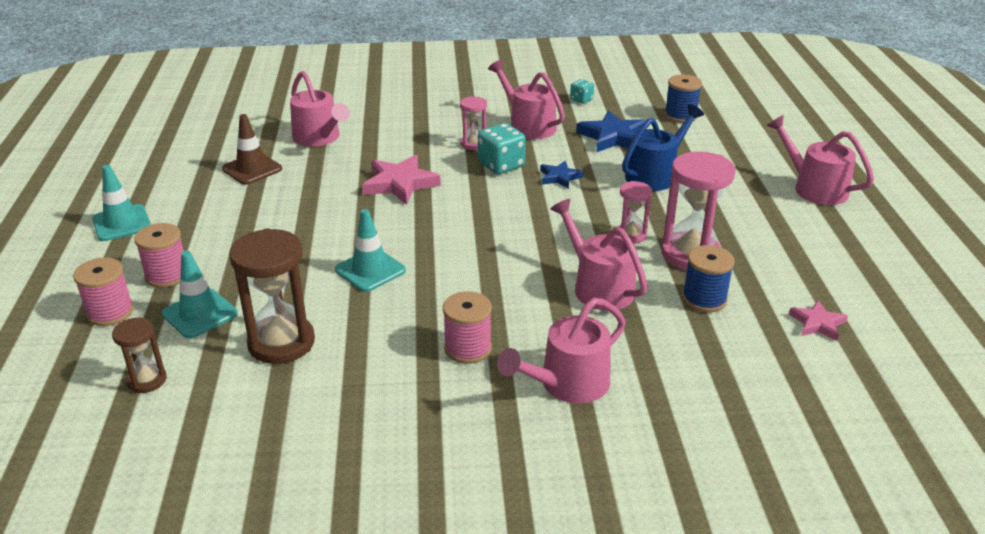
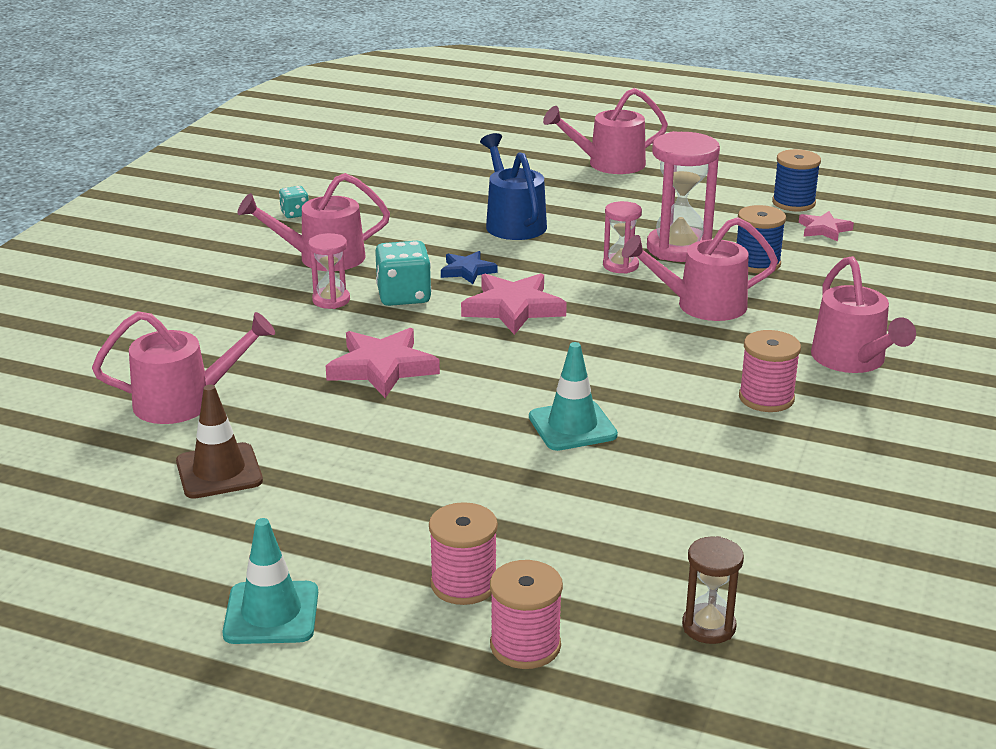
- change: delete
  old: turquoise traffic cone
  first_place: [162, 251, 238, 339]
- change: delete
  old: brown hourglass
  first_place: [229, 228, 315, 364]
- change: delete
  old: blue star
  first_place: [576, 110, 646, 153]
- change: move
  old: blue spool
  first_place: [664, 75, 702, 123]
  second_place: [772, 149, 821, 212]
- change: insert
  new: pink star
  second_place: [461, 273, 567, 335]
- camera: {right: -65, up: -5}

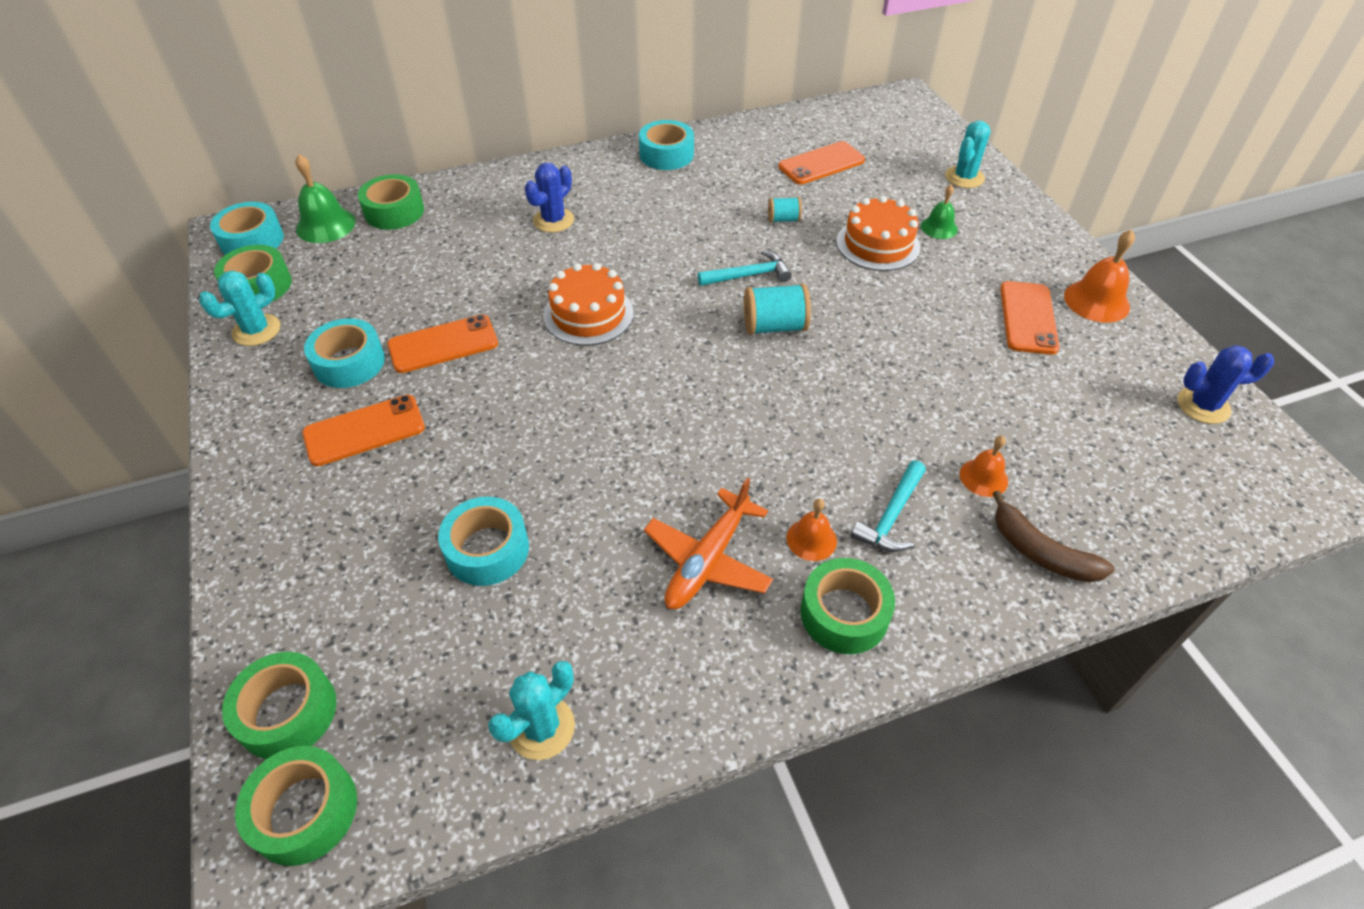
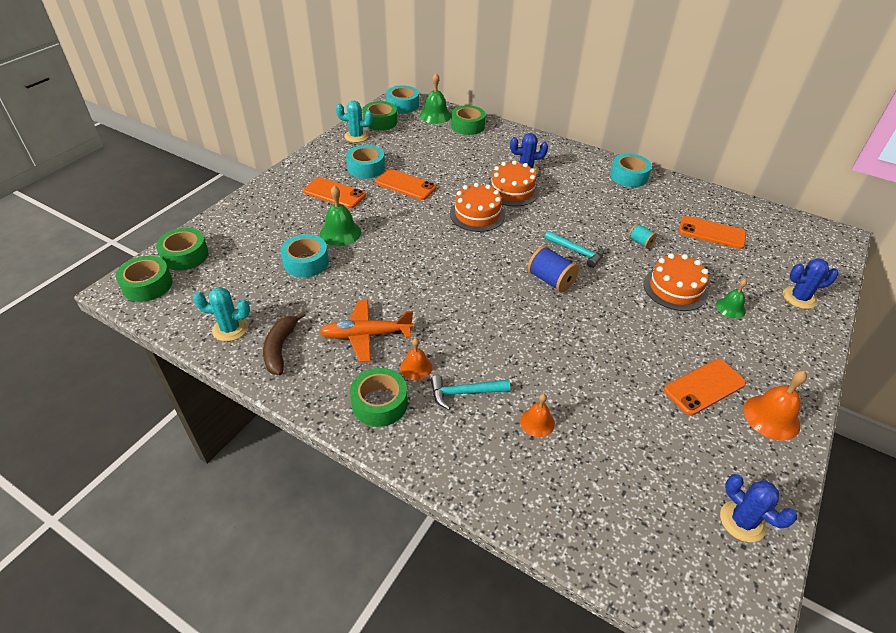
- change: recolor
  old: turquoise spool
  new: blue spool
  first_place: [744, 283, 811, 335]
  second_place: [528, 246, 579, 292]
- change: recolor
  old: turquoise cactus
  new: blue cactus
  first_place: [945, 120, 991, 188]
  second_place: [783, 258, 838, 309]
- change: move
  old: brown banana
  first_place: [992, 490, 1115, 583]
  second_place: [263, 312, 306, 375]
- change: insert
  new: green bell
  second_place: [320, 185, 361, 246]
- change: insert
  new: orange cake
  second_place: [488, 160, 539, 206]
- camera: {right: 50, up: -5}

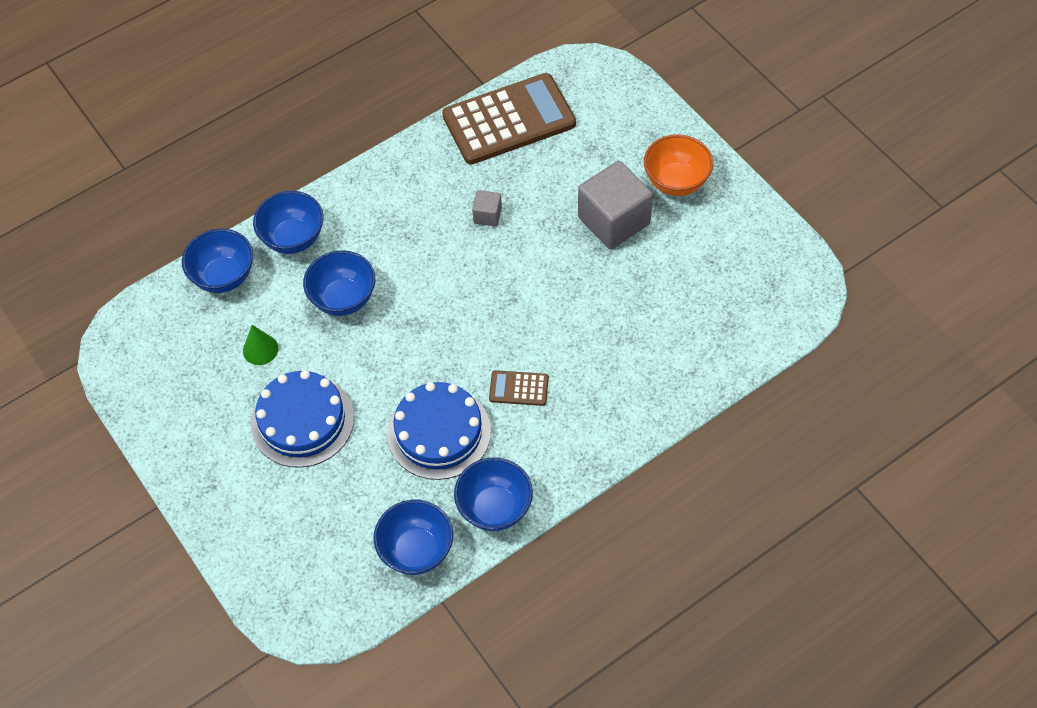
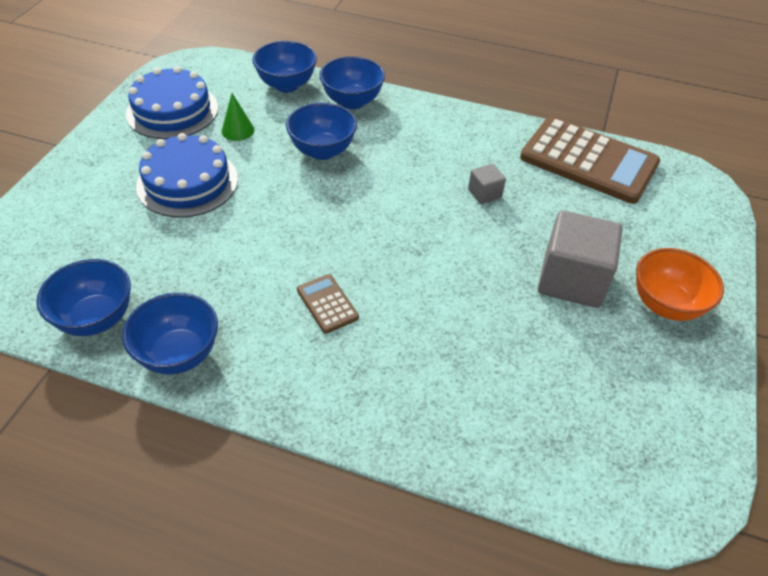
- change: move
  old: blue cake
  first_place: [387, 382, 491, 480]
  second_place: [126, 66, 218, 139]
- camera: {right: 50, up: -10}

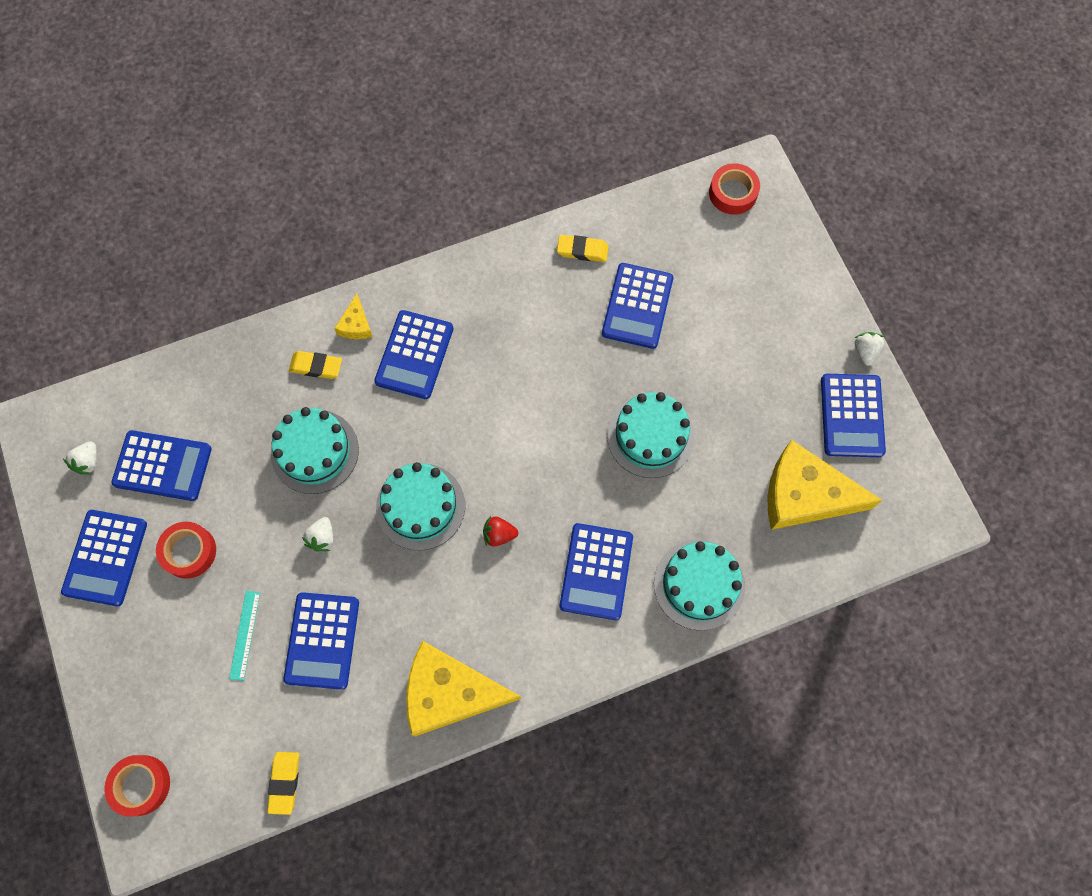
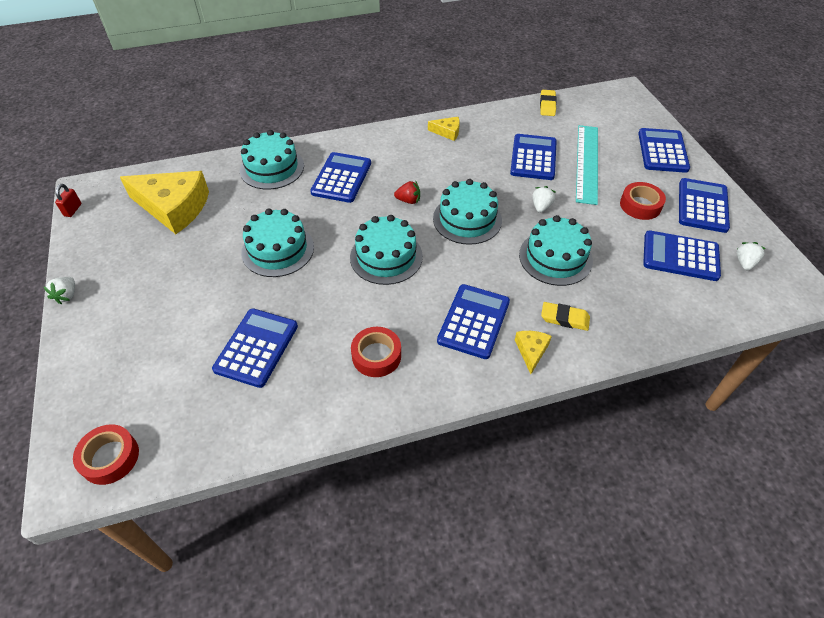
- change: move
  old: red tape
  first_place: [104, 755, 170, 817]
  second_place: [351, 327, 401, 377]
- change: resize
  old: turquoise ruler
  first_place: [229, 591, 260, 681]
  second_place: [576, 125, 598, 205]
  factor: 2.0
- change: resize
  old: yellow cheese
  first_place: [406, 641, 521, 736]
  second_place: [428, 117, 460, 141]
  factor: 0.45
- change: delete
  old: yellow eraser
  first_place: [557, 235, 609, 262]
- change: move
  old: blue calculator
  first_place: [821, 374, 886, 457]
  second_place: [638, 128, 690, 173]
- change: insert
  new: red padlock
  second_place: [55, 184, 82, 217]
- change: insert
  new: turquoise cake
  second_place: [350, 215, 423, 285]
- camera: {right: -175, up: -20}

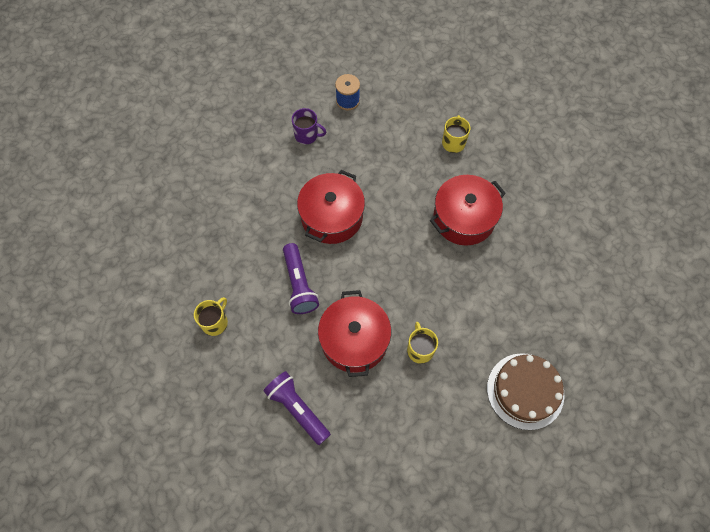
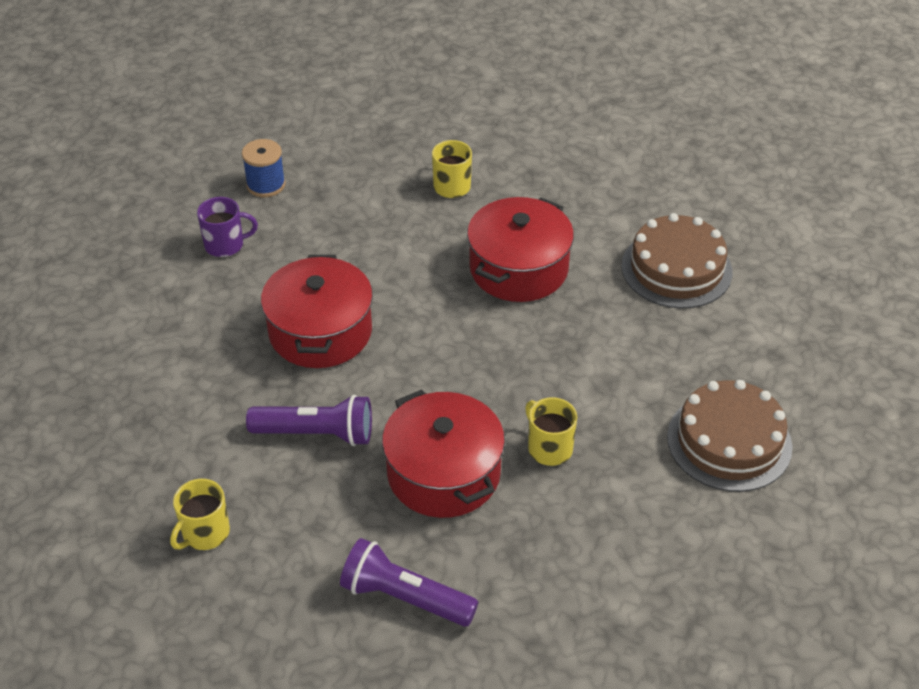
- change: rotate
  old: yellow mug
  first_place: [194, 297, 228, 336]
  second_place: [170, 479, 230, 550]
  degrees: -150
- change: rotate
  old: purple flashlight
  first_place: [283, 243, 319, 314]
  second_place: [246, 395, 372, 446]
  degrees: -45
- change: insert
  new: brown cake
  second_place: [621, 213, 732, 309]
- camera: {right: -25, up: -20}

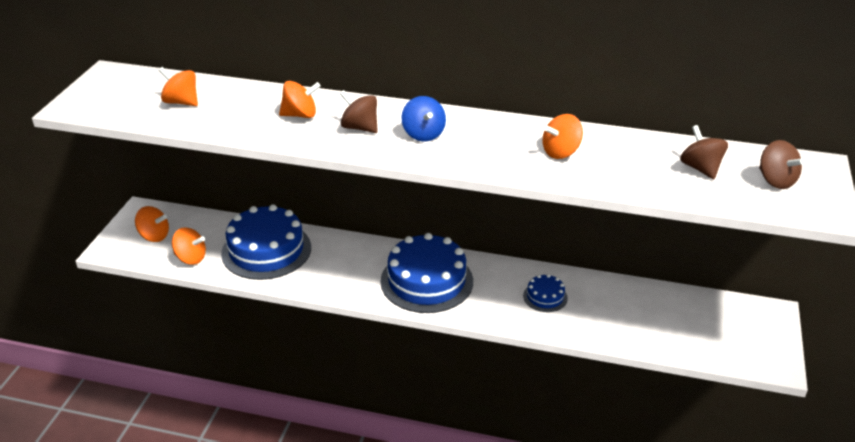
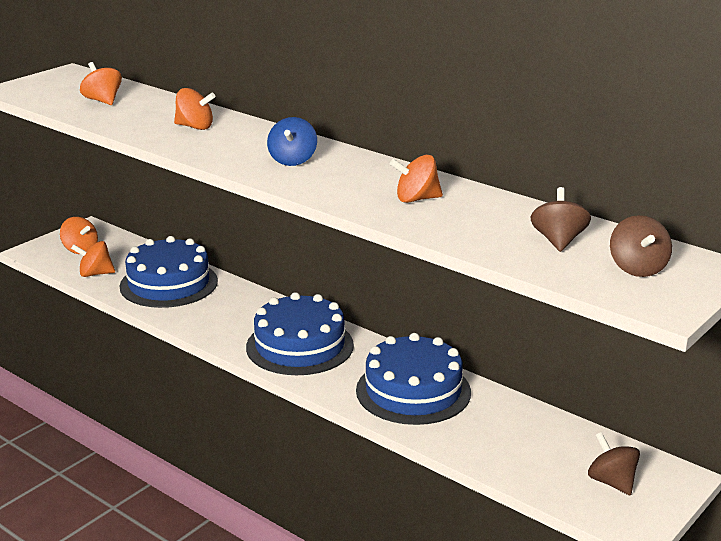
- change: rotate
  old: orange spinning top
  first_place: [172, 227, 206, 265]
  second_place: [71, 241, 115, 277]
  degrees: 135
- change: move
  old: brown spinning top
  first_place: [340, 90, 378, 133]
  second_place: [588, 432, 640, 496]
- change: resize
  old: blue cake
  first_place: [523, 274, 568, 312]
  second_place: [356, 333, 471, 425]
  factor: 2.15
- camera: {right: 25, up: -10}

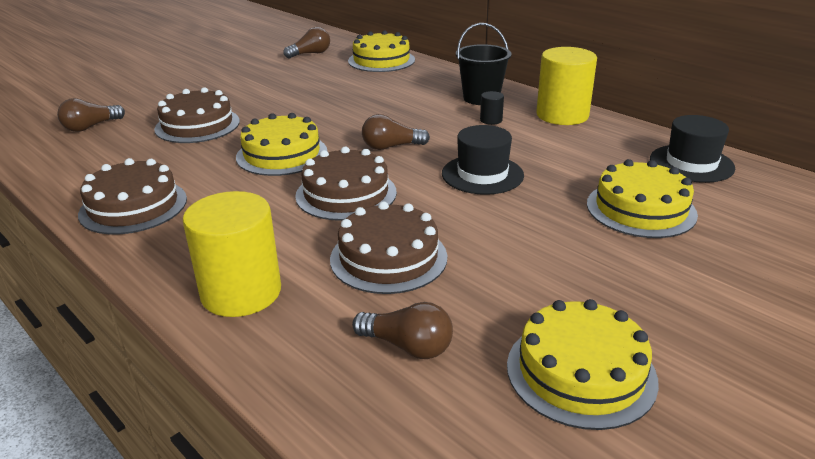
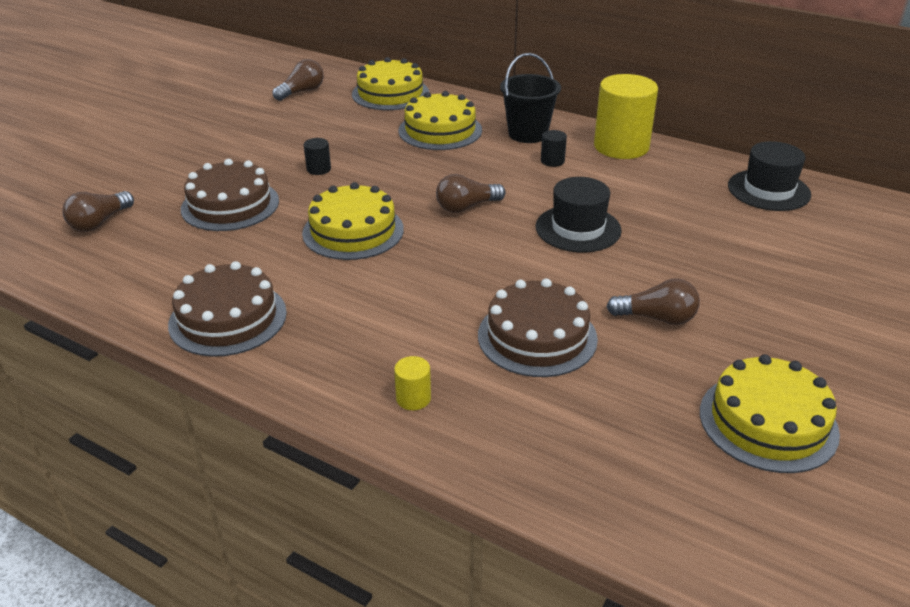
- change: resize
  old: yellow cylinder
  first_place: [183, 191, 281, 317]
  second_place: [394, 356, 431, 410]
  factor: 0.42
- change: delete
  old: brown cake
  first_place: [295, 147, 397, 221]
- change: move
  old: brown light bulb
  first_place: [352, 302, 453, 359]
  second_place: [606, 278, 700, 325]
- change: move
  old: yellow cake
  first_place: [587, 159, 698, 238]
  second_place: [398, 91, 482, 150]
- change: insert
  new: black cylinder
  second_place: [304, 138, 331, 175]
- camera: {right: -15, up: 5}

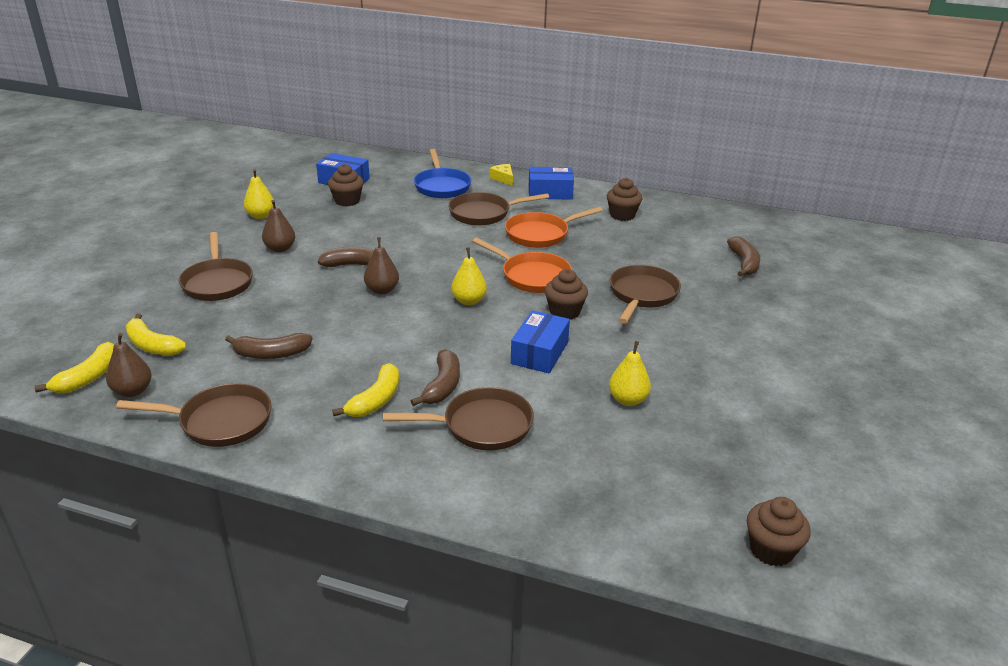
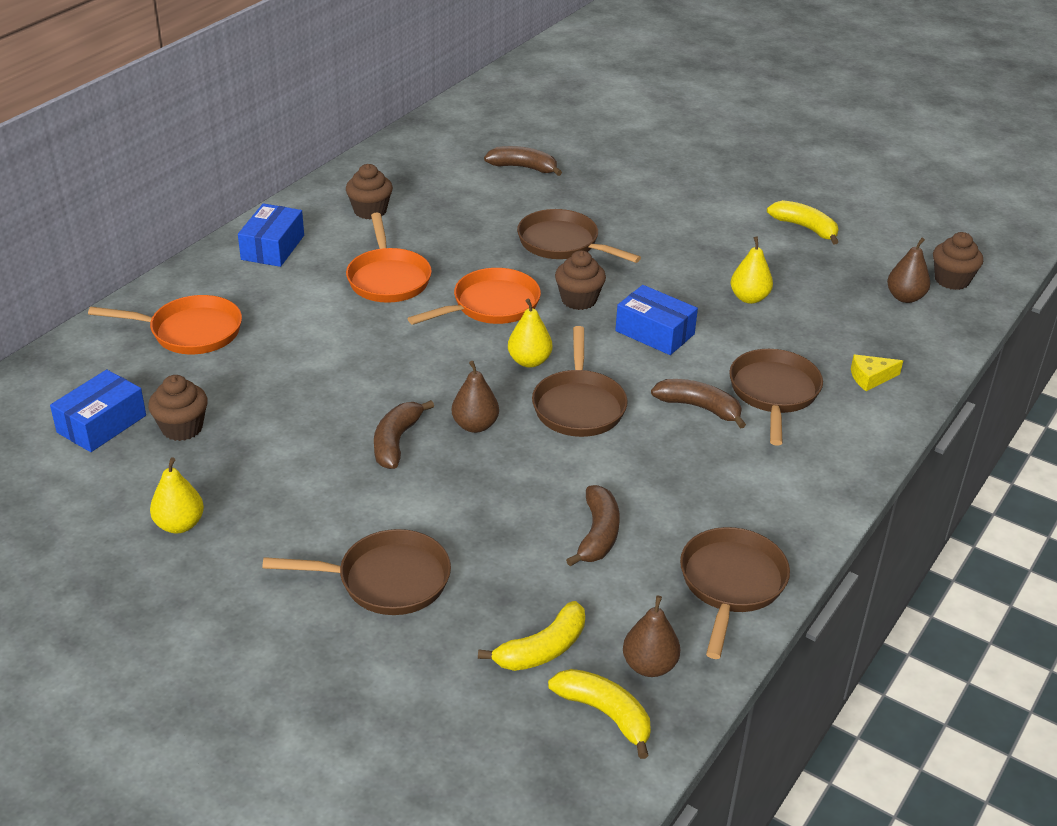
- change: move
  old: brown pear
  first_place: [262, 200, 295, 252]
  second_place: [887, 238, 930, 303]
- change: move
  old: yellow banana
  first_place: [332, 363, 399, 417]
  second_place: [767, 200, 839, 244]
- change: recolor
  old: blue pan
  new: orange pan
  first_place: [414, 149, 471, 199]
  second_place: [88, 295, 242, 354]
- change: move
  old: brown pan
  first_place: [448, 192, 549, 226]
  second_place: [532, 326, 628, 437]
- change: move
  old: yellow cheese
  first_place: [489, 164, 513, 186]
  second_place: [851, 354, 903, 391]
- camera: {right: -75, up: 5}

